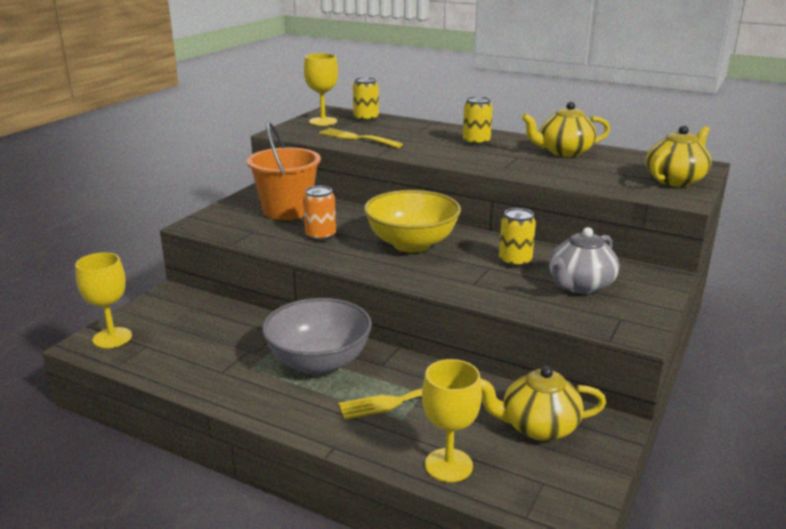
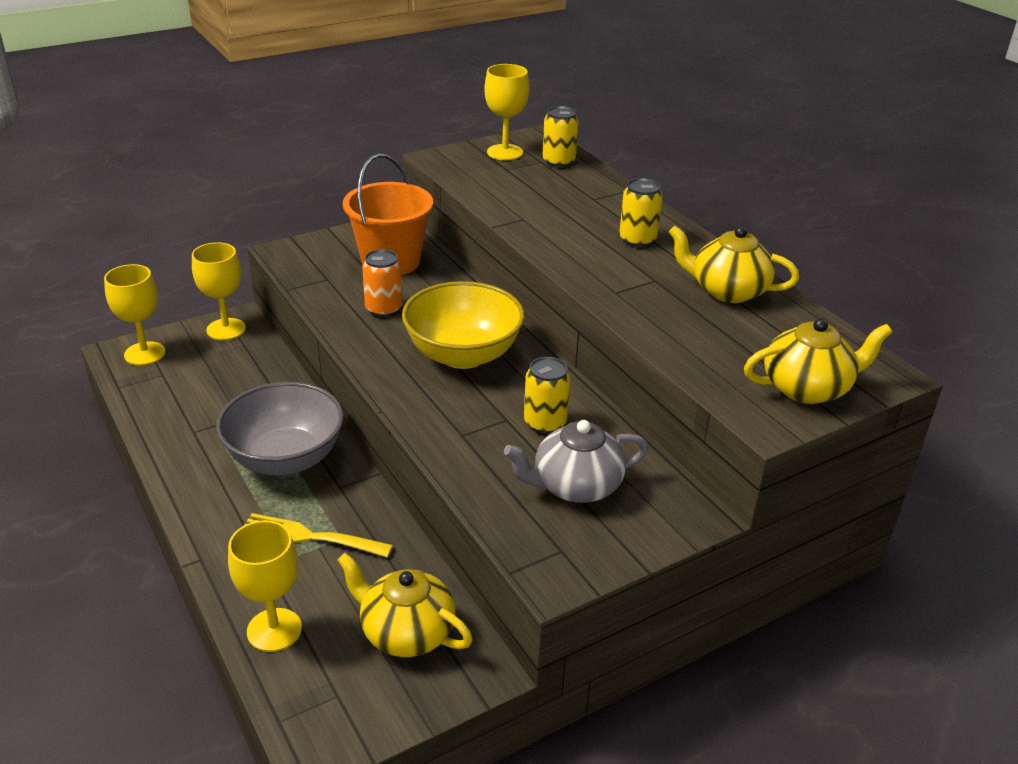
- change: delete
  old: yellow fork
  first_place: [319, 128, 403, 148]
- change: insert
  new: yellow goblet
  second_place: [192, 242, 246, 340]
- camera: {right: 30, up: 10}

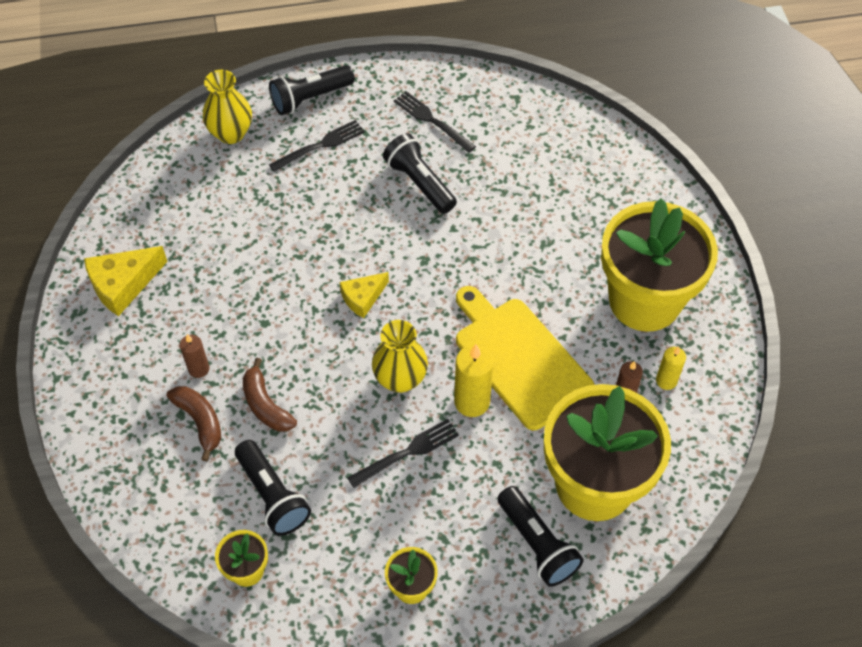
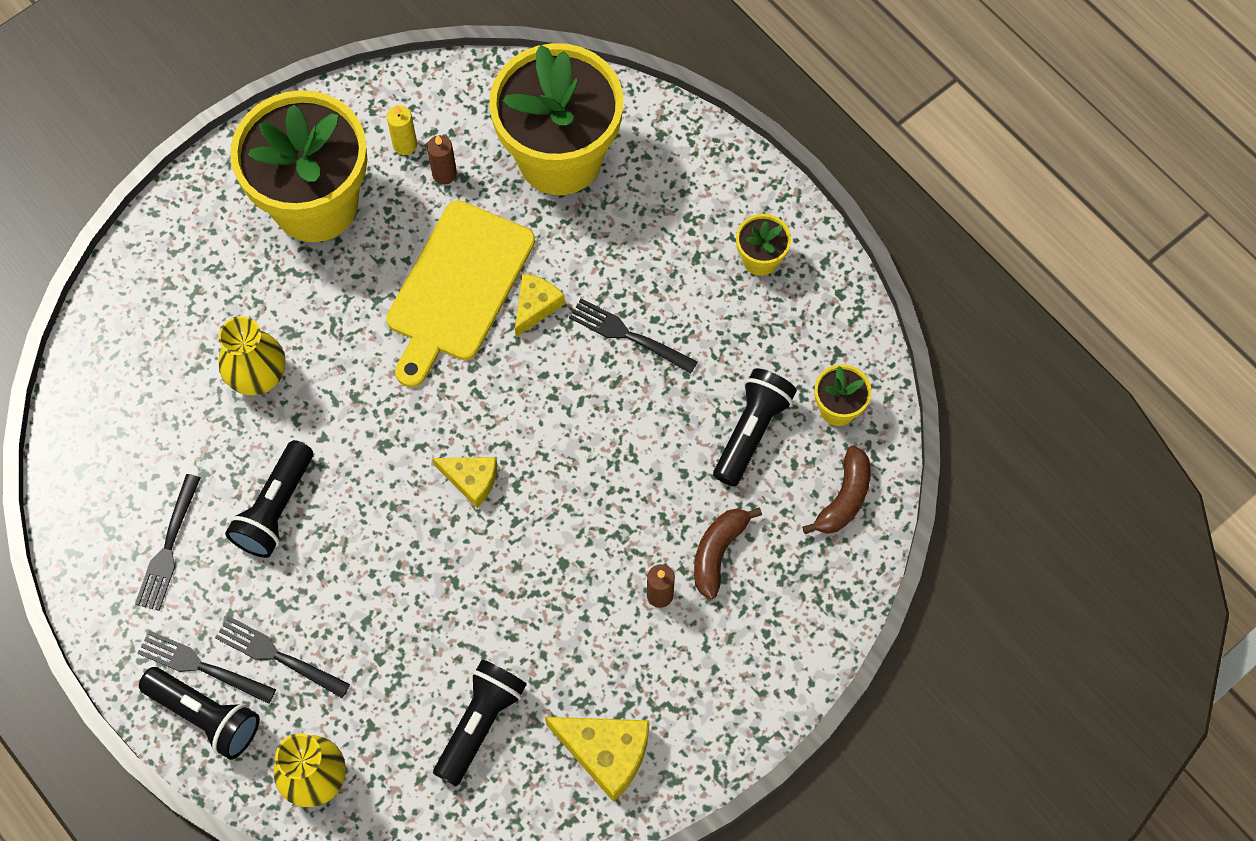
- change: move
  old: brown banana
  first_place: [243, 358, 297, 432]
  second_place: [802, 446, 871, 534]
- change: move
  old: yellow vase
  first_place: [372, 320, 428, 393]
  second_place: [218, 316, 285, 395]
- change: replace
  old: yellow candle
  new: yellow cheese
  first_place: [454, 344, 494, 417]
  second_place: [515, 273, 565, 337]
- change: move
  old: black flashlight
  first_place: [497, 486, 584, 587]
  second_place: [433, 659, 527, 786]
- change: insert
  new: black fork
  second_place: [137, 630, 276, 704]
- camera: {right: -120, up: 10}

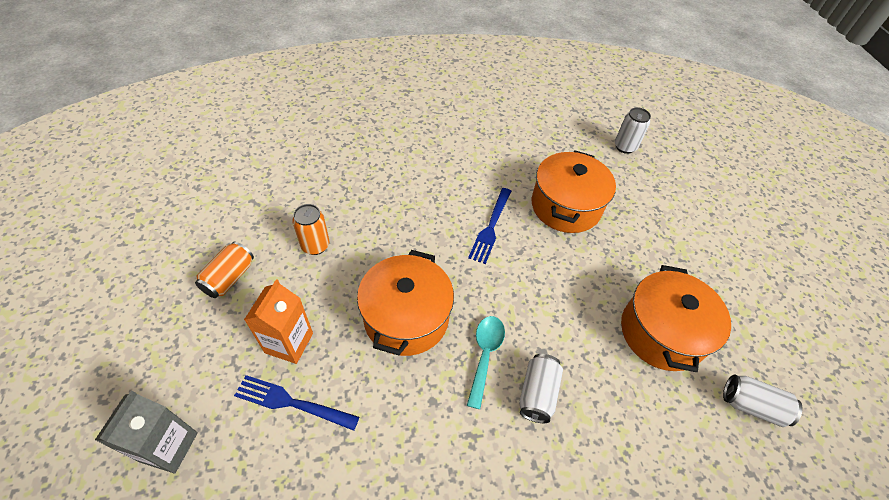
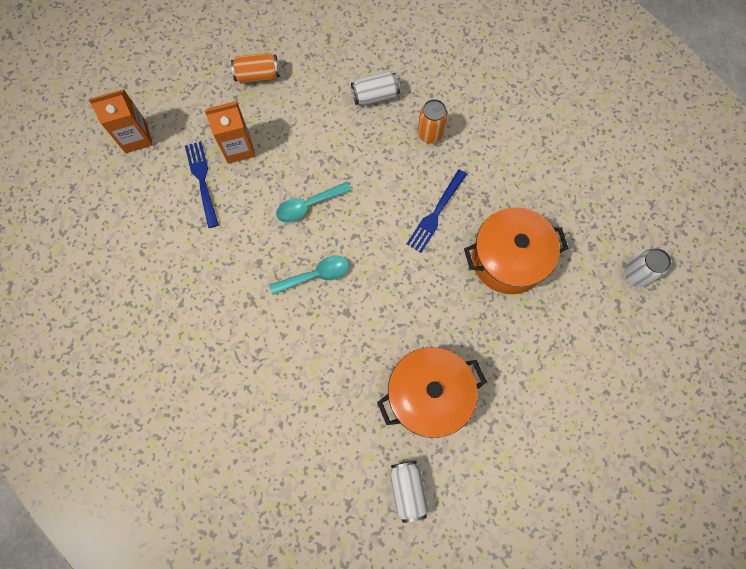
- change: recolor
  old: grey carton
  new: orange carton
  first_place: [95, 391, 198, 473]
  second_place: [88, 90, 153, 153]
- change: move
  old: orange can
  first_place: [292, 204, 329, 255]
  second_place: [418, 99, 448, 144]
- change: replace
  old: orange pot
  new: turquoise spoon
  first_place: [357, 250, 454, 356]
  second_place: [276, 182, 351, 223]
- change: rotate
  old: blue fork
  first_place: [468, 188, 512, 264]
  second_place: [407, 170, 467, 253]
  degrees: -45
- change: move
  old: white can
  first_place: [519, 354, 563, 423]
  second_place: [351, 71, 400, 105]
- camera: {right: 60, up: 20}

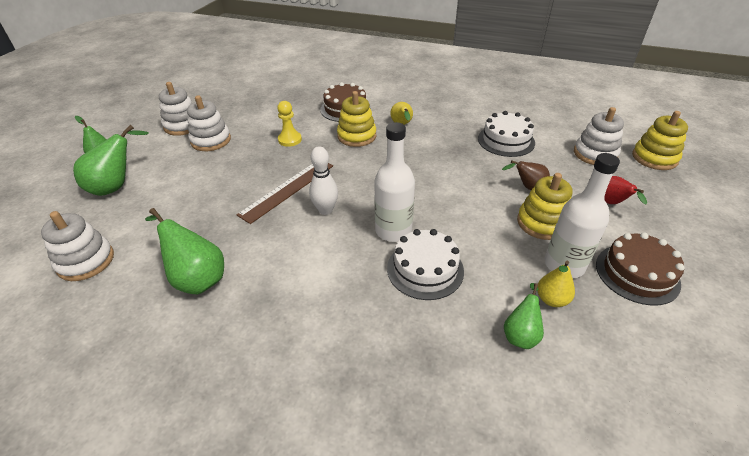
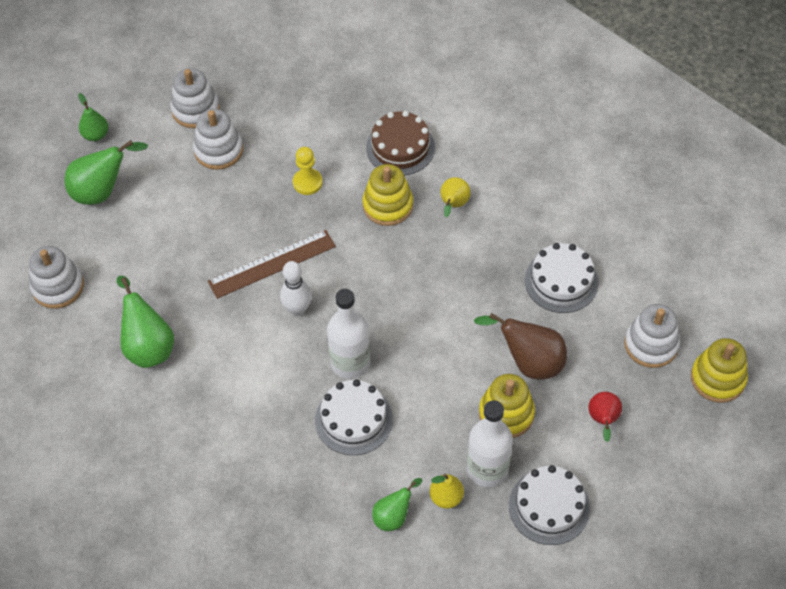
- change: resize
  old: brown pear
  first_place: [502, 160, 550, 190]
  second_place: [474, 313, 567, 380]
  factor: 1.65
- change: recolor
  old: brown cake
  new: white cake
  first_place: [596, 233, 685, 306]
  second_place: [509, 465, 590, 545]
- camera: {right: 25, up: 15}

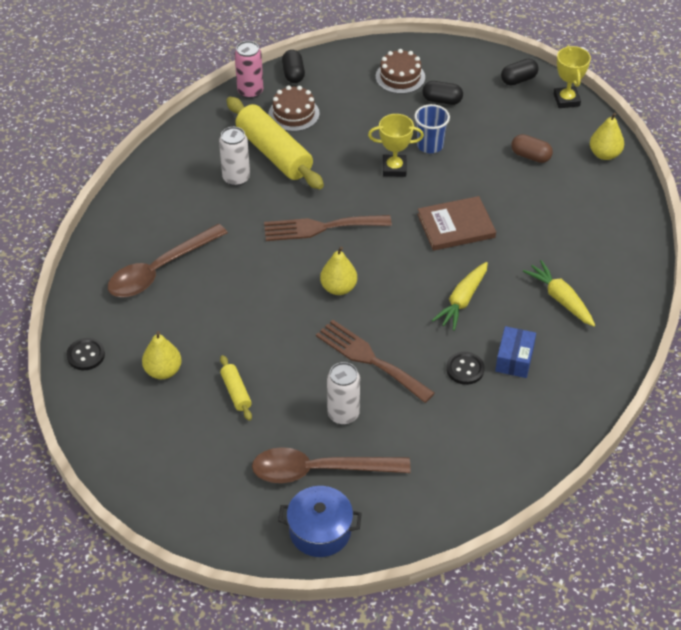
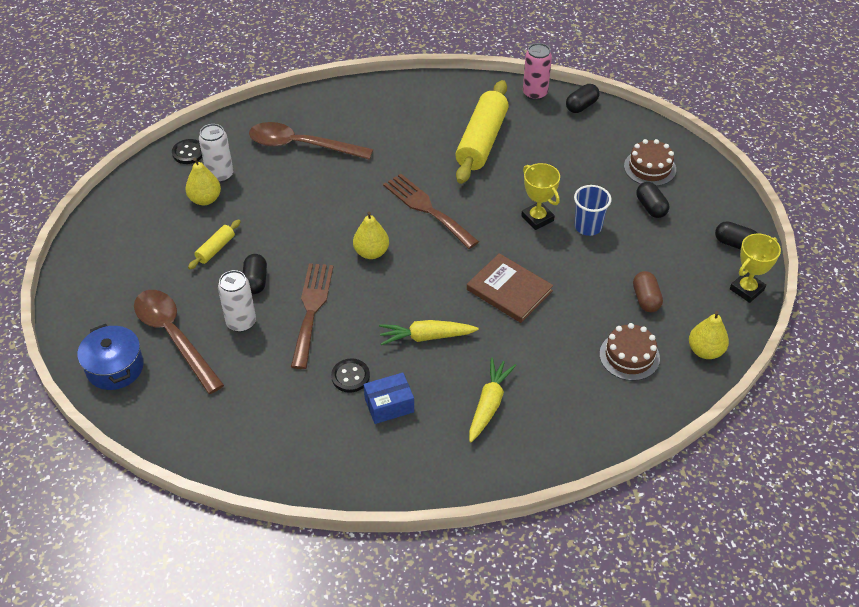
- change: move
  old: white can
  first_place: [219, 127, 250, 186]
  second_place: [199, 124, 233, 183]
- change: move
  old: brown cake
  first_place: [268, 86, 320, 132]
  second_place: [599, 323, 660, 381]
- change: insert
  new: black capsule
  second_place: [243, 254, 267, 294]
- camera: {right: 55, up: 0}

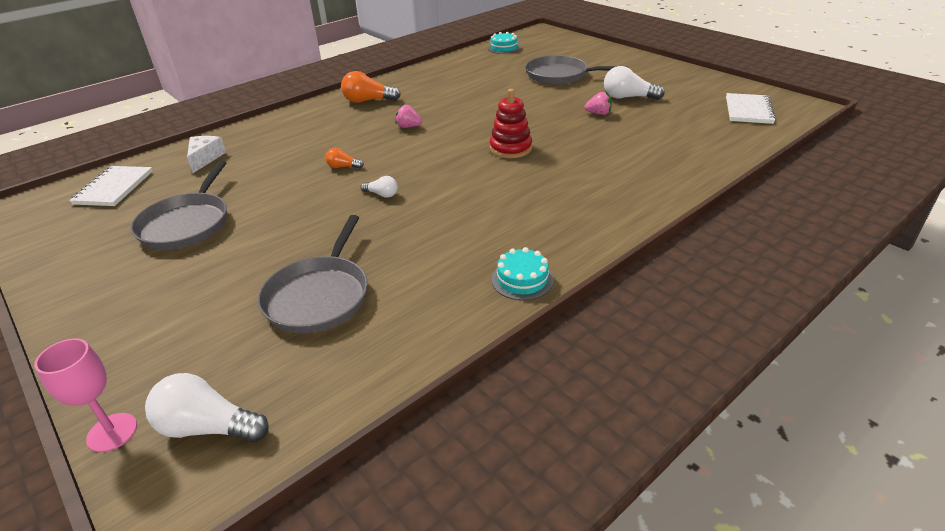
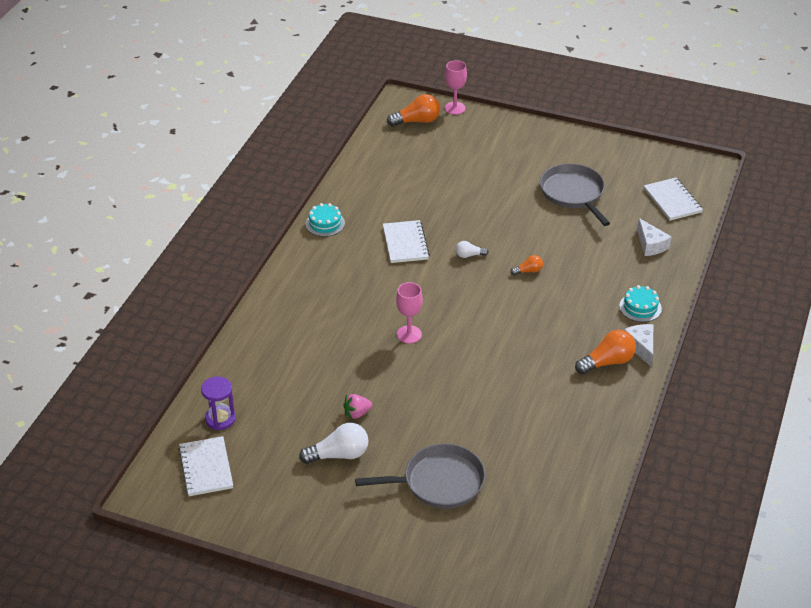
- change: recolor
  old: white light bulb
  new: orange light bulb
  first_place: [145, 373, 269, 442]
  second_place: [387, 94, 440, 127]
- change: delete
  old: grey pan
  first_place: [257, 215, 368, 333]
- change: delete
  old: pink strawberry
  first_place: [395, 104, 422, 128]
- change: move
  old: turquoise cake
  first_place: [488, 32, 520, 54]
  second_place: [619, 285, 662, 322]
- change: replace
  old: red stacking toy
  new: pink goblet
  first_place: [490, 89, 532, 158]
  second_place: [396, 282, 423, 344]
- change: insert
  new: purple hourglass
  second_place: [201, 376, 236, 430]
- change: insert
  new: white notebook
  second_place: [383, 220, 430, 263]
- change: insert
  new: white cheese
  second_place: [624, 324, 653, 366]
- camera: {right: 150, up: 5}

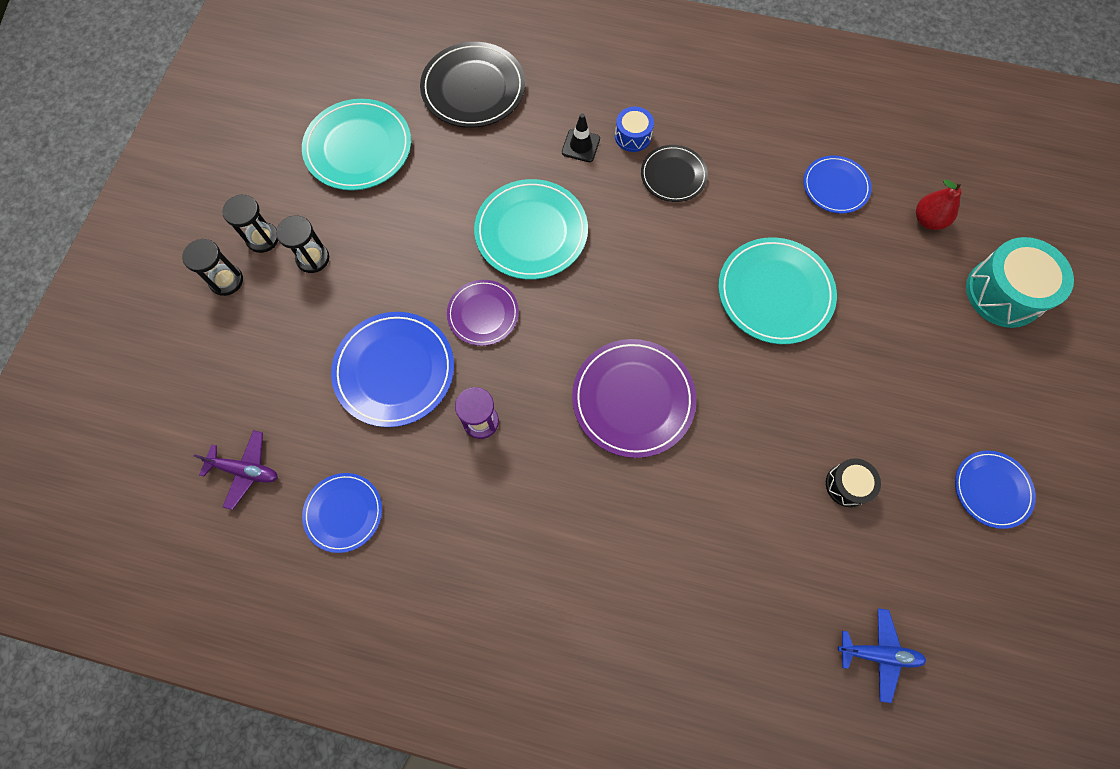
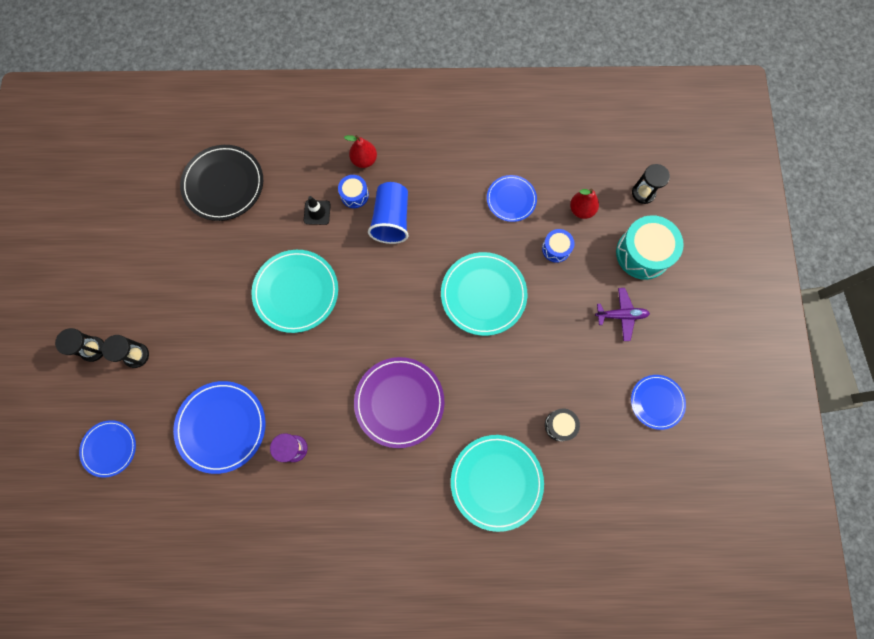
- change: move
  old: black hourglass
  first_place: [182, 239, 243, 296]
  second_place: [632, 164, 670, 204]
- change: move
  old: purple plane
  first_place: [194, 430, 278, 510]
  second_place: [595, 288, 650, 341]
- change: move
  old: turquoise plate
  first_place: [302, 99, 411, 191]
  second_place: [451, 435, 544, 532]
- change: move
  old: blue plate
  first_place: [302, 473, 382, 553]
  second_place: [79, 420, 136, 478]
- change: delete
  old: purple plate
  first_place: [447, 280, 519, 346]
- change: replace
  old: black plate
  new: blue cup
  first_place: [641, 145, 708, 202]
  second_place: [368, 182, 408, 244]
- change: delete
  old: blue plane
  first_place: [838, 608, 926, 703]
- change: insert
  new: red pear
  second_place: [344, 135, 377, 168]
- change: insert
  new: blue drum
  second_place: [542, 229, 575, 263]
- camera: {right: -15, up: 5}

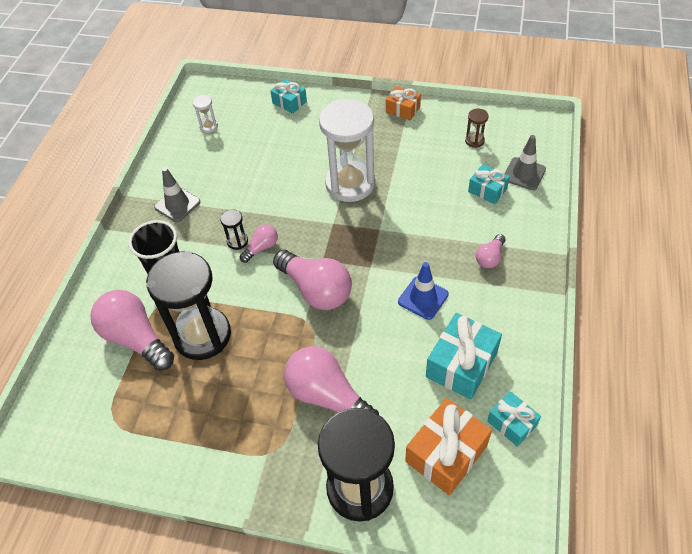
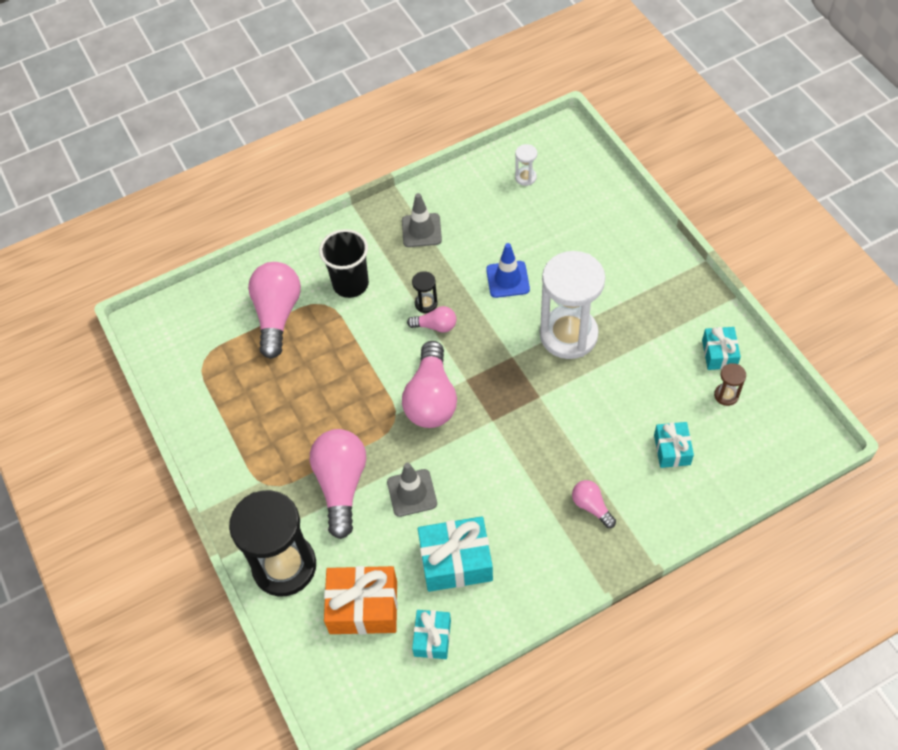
- change: delete
  old: black hourglass
  first_place: [146, 251, 231, 360]
- change: move
  old: turquoise gift
  first_place: [271, 79, 307, 114]
  second_place: [702, 327, 741, 370]
- change: delete
  old: orange gift
  first_place: [386, 86, 421, 120]
- change: move
  old: blue traffic cone
  first_place: [398, 262, 449, 320]
  second_place: [486, 243, 530, 298]
- change: rotate
  old: pink light bulb
  first_place: [476, 234, 505, 268]
  second_place: [572, 480, 616, 528]
  degrees: 60
- change: move
  old: grey traffic cone
  first_place: [505, 135, 546, 190]
  second_place: [387, 463, 437, 517]
- camera: {right: 50, up: 5}

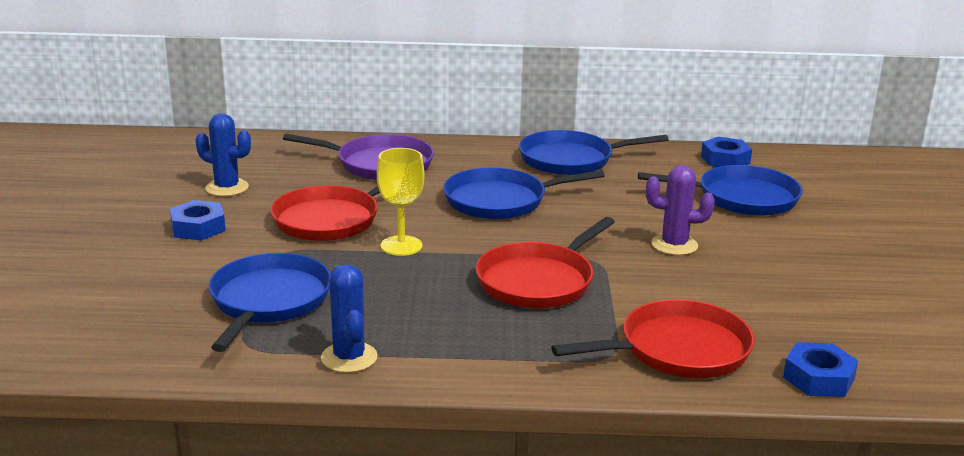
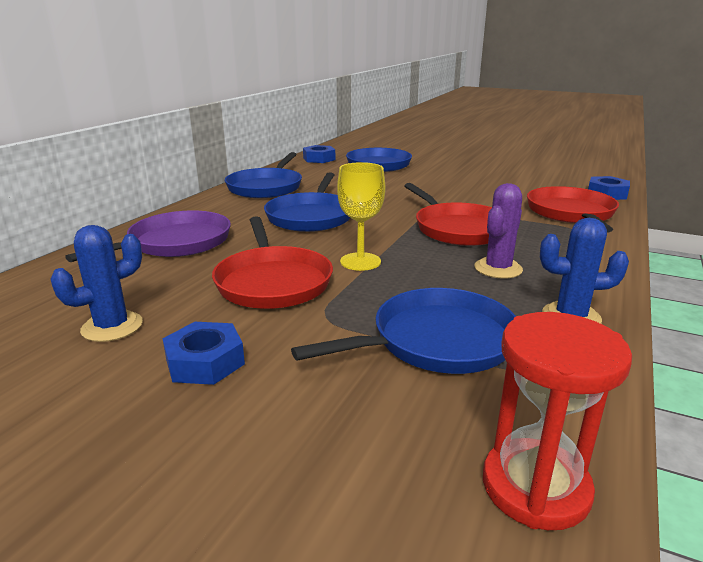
- change: rotate
  old: blue pan
  first_place: [209, 253, 331, 352]
  second_place: [291, 288, 516, 374]
  degrees: 120
- change: move
  old: purple cactus
  first_place: [646, 165, 715, 255]
  second_place: [474, 183, 523, 279]
- change: insert
  new: red hourglass
  second_place: [483, 312, 632, 530]
- camera: {right: -65, up: 0}

